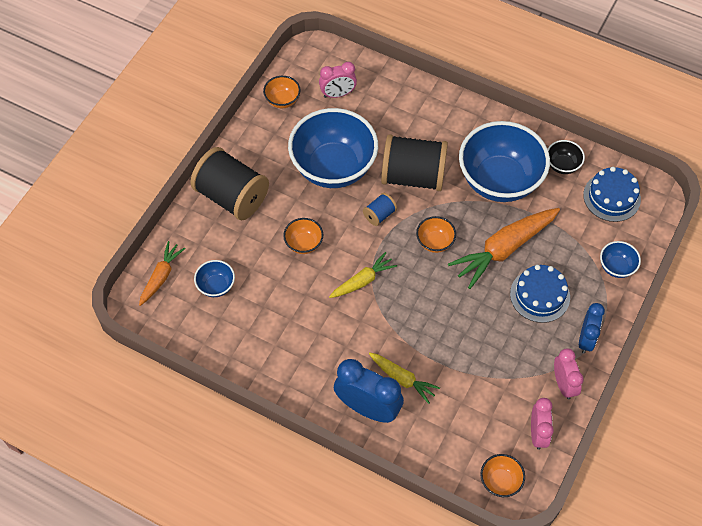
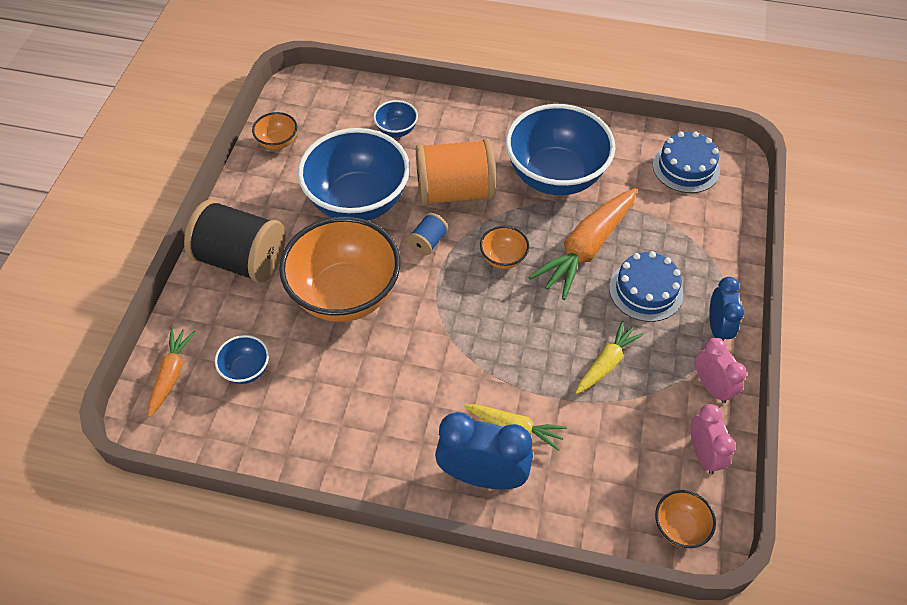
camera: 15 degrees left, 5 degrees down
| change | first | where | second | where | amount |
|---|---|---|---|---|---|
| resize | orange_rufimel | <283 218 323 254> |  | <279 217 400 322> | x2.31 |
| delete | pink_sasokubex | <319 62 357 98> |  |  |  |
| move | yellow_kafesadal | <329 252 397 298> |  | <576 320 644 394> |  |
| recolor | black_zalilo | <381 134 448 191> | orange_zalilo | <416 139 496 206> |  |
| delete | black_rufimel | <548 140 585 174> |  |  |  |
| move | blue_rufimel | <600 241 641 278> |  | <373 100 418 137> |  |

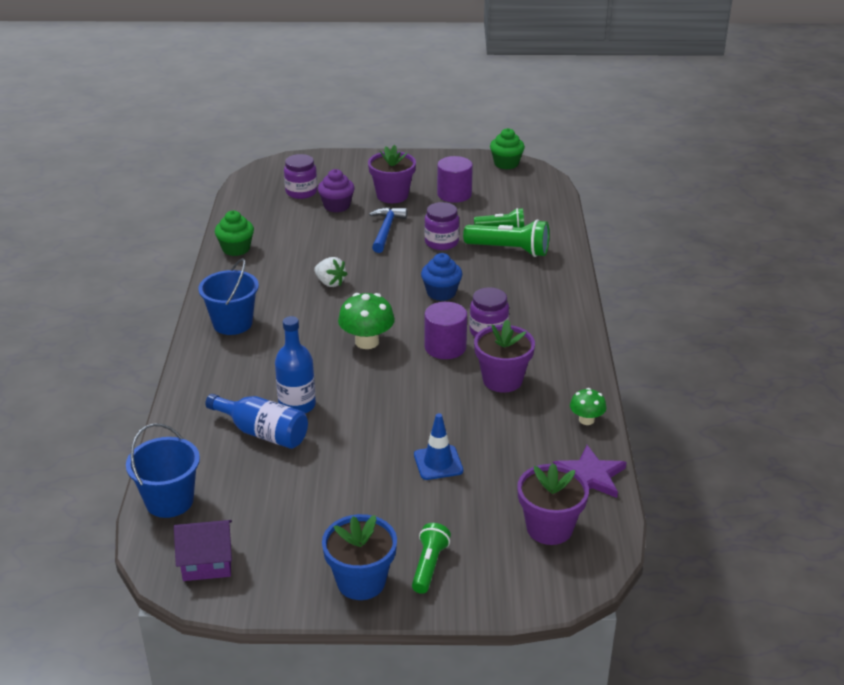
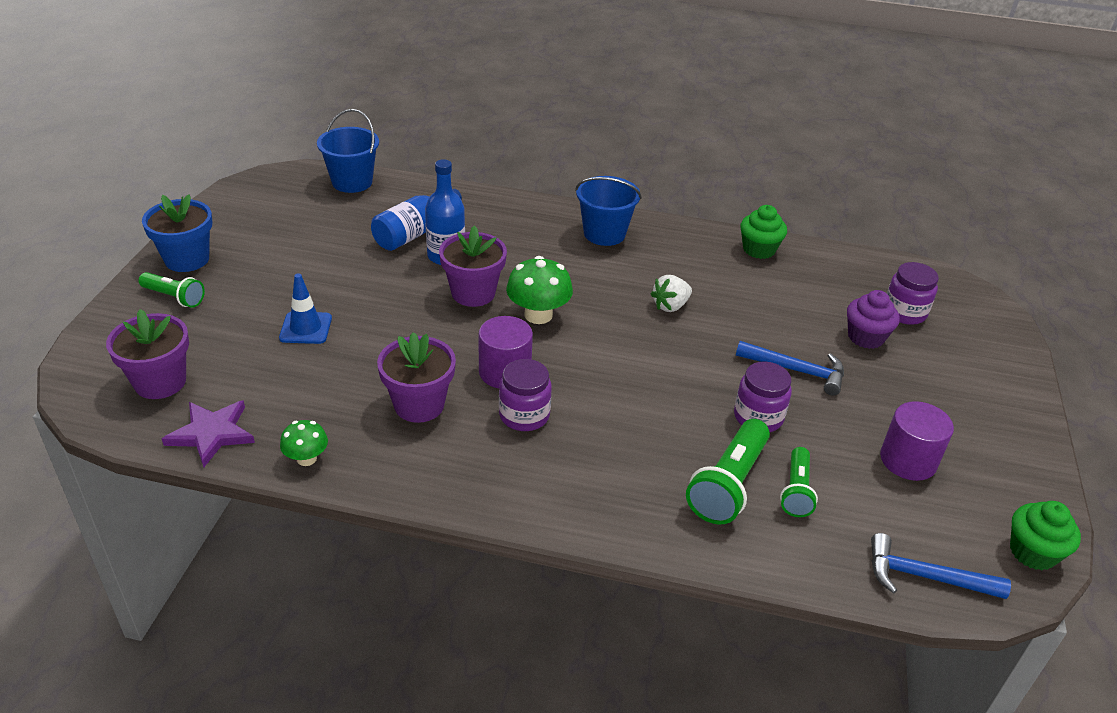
camera: 100 degrees right, 5 degrees up
| change | first | where | second | where | amount |
|---|---|---|---|---|---|
| delete | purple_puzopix | <174 520 232 581> |  |  |  |
| move | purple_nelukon | <368 145 416 203> |  | <439 225 507 307> |  |
| delete | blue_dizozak | <421 253 462 301> |  |  |  |
| insert |  |  | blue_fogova | <871 533 1011 599> |  |

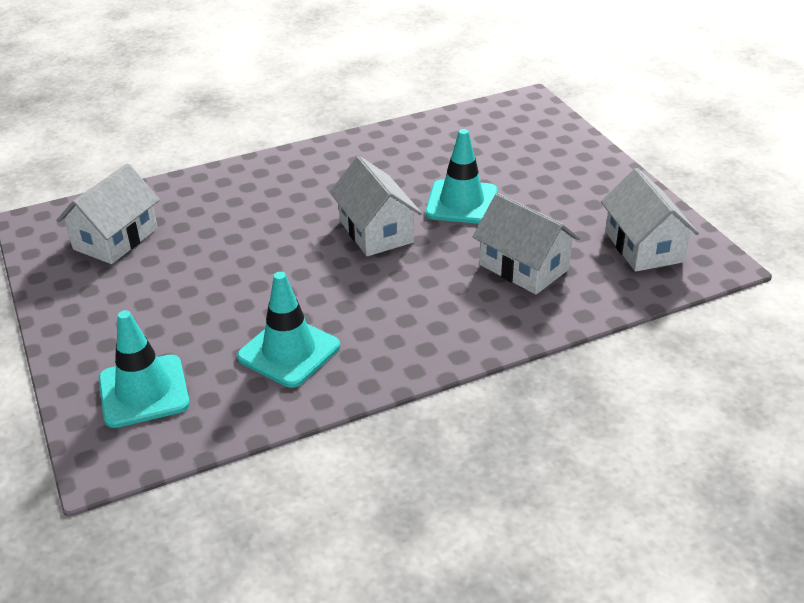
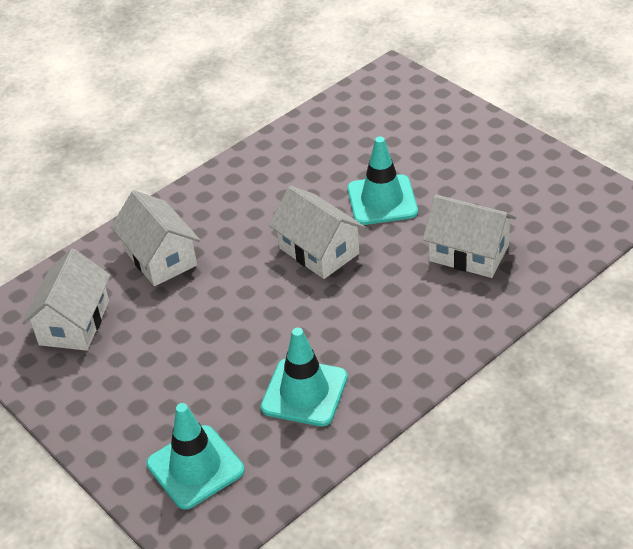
camera: 15 degrees left, 5 degrees up
| change | first | where | second | where | amount |
|---|---|---|---|---|---|
| move | white_puzopix | <601 168 699 272> |  | <111 190 201 286> |  |

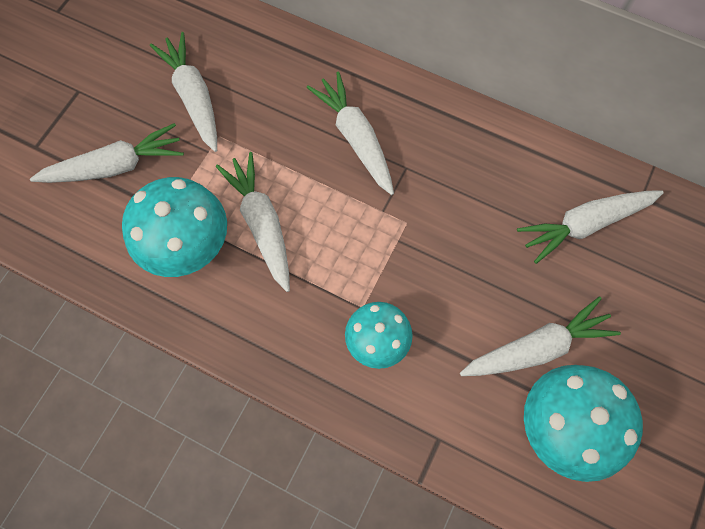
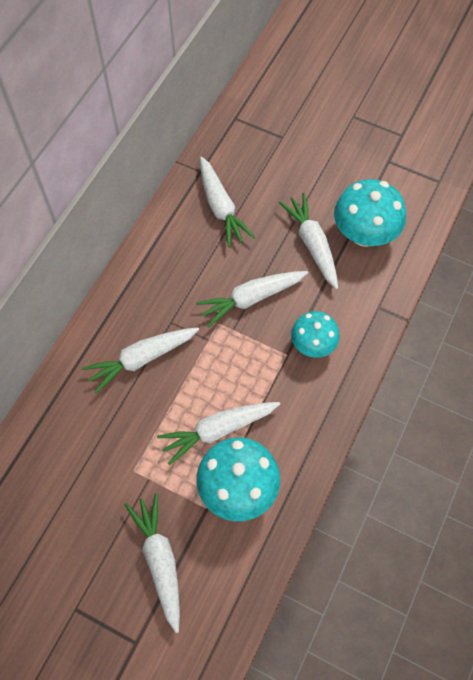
camera: 90 degrees left, 5 degrees down
| change | first | where | second | where | amount |
|---|---|---|---|---|---|
| move | white_kafesadal | <150 32 217 152> |  | <196 271 308 328> |  |

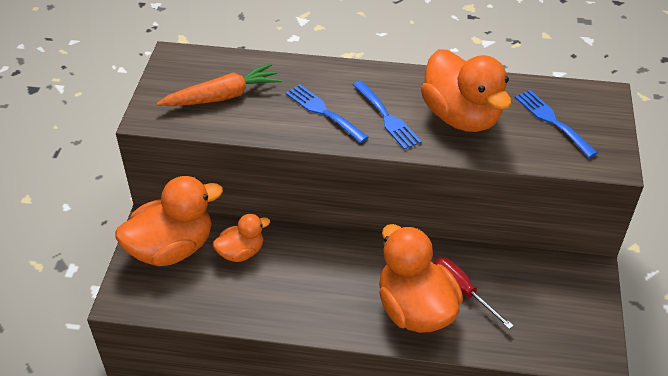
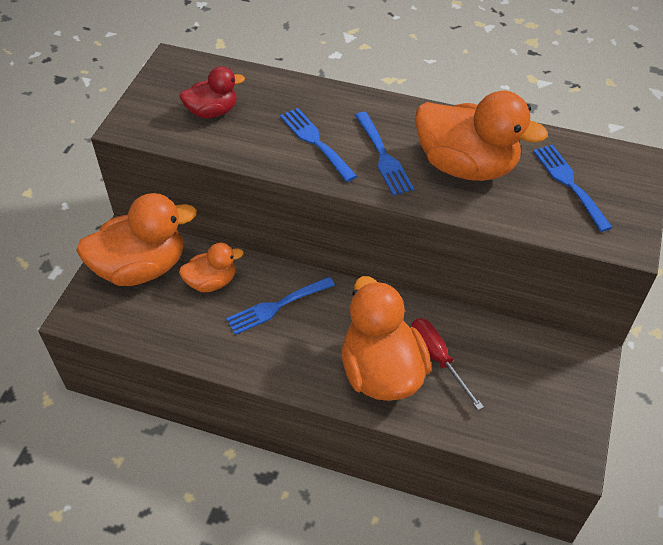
camera: 10 degrees right, 5 degrees up
| change | first | where | second | where | amount |
|---|---|---|---|---|---|
| replace | orange_kafesadal | <156 63 282 106> | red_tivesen | <179 66 245 118> |  |
| rotate | orange_tivesen | <421 49 512 132> |  | <415 91 548 181> | 45 degrees counterclockwise |
| insert |  |  | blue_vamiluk | <226 277 335 335> |  |

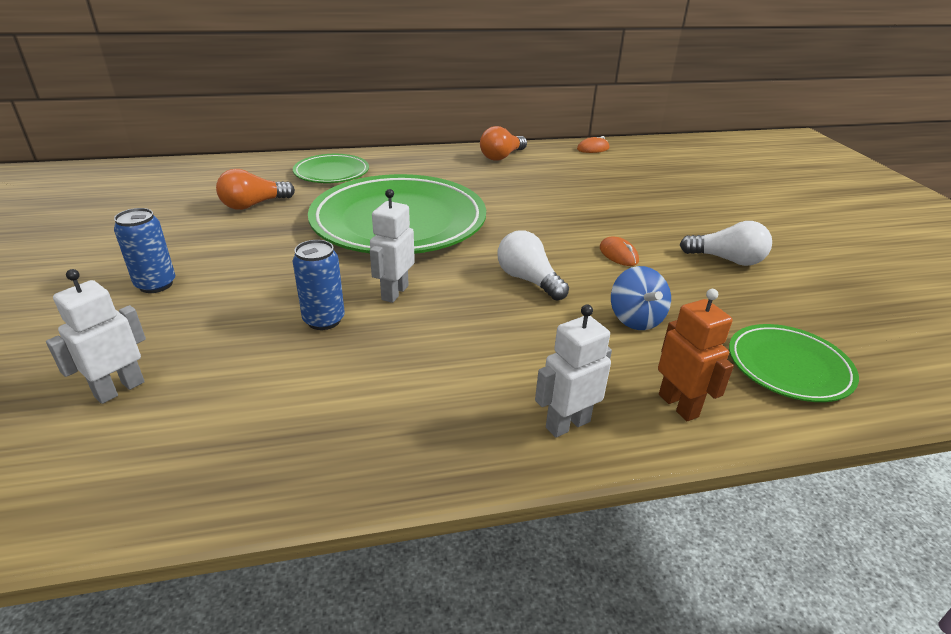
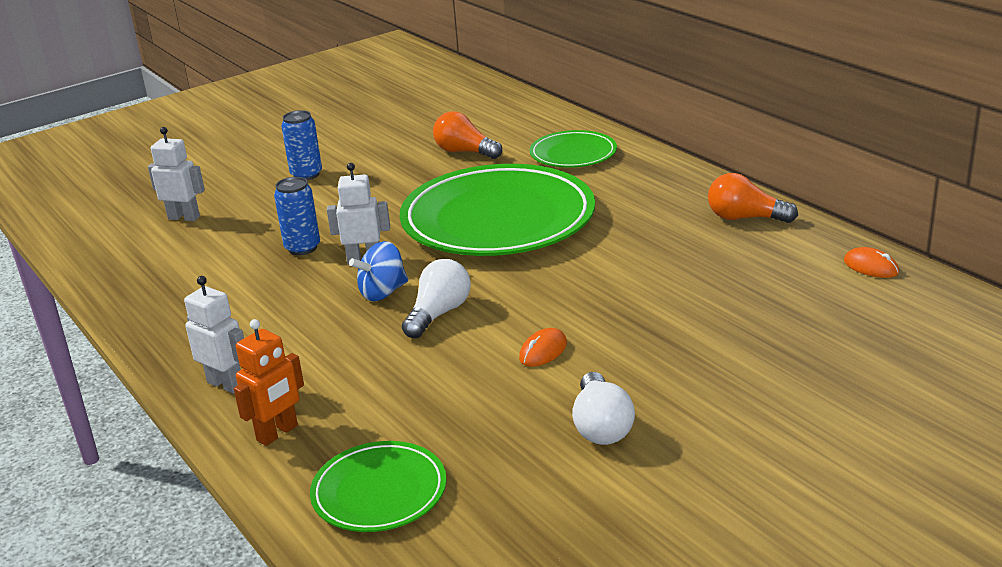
camera: 70 degrees right, 5 degrees down
| change | first | where | second | where | amount |
|---|---|---|---|---|---|
| move | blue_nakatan | <611 266 671 330> |  | <349 241 408 301> |  |

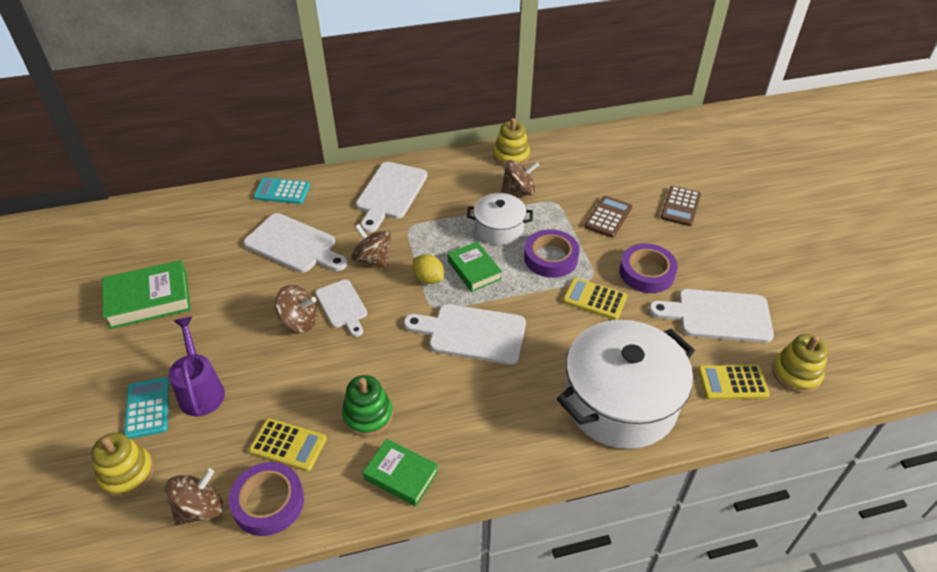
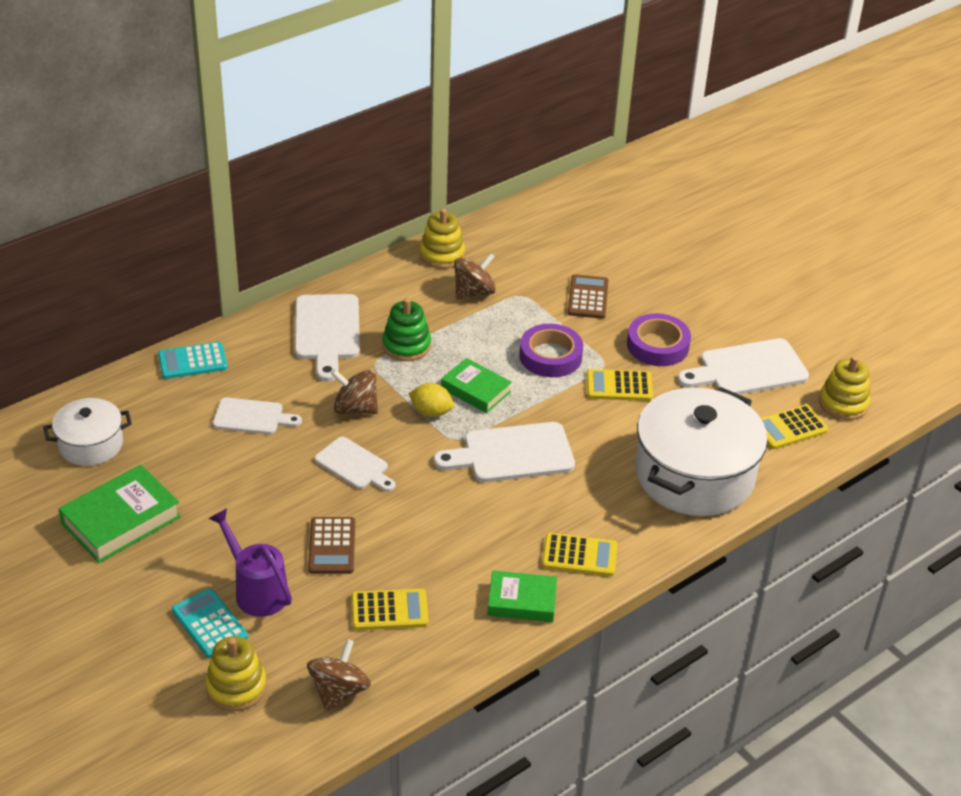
camera: 25 degrees left, 5 degrees down
| change | first | where | second | where | amount |
|---|---|---|---|---|---|
| delete | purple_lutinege | <229 462 304 536> |  |  |  |
| resize | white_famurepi | <243 213 347 273> |  | <213 398 302 434> | x0.64 |
| delete | brown_nakatan | <275 285 317 333> |  |  |  |
| move | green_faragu | <342 375 393 437> |  | <382 298 431 361> |  |
| move | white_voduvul | <467 193 533 245> |  | <43 398 132 466> |  |
| move | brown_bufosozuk | <660 186 701 226> |  | <308 517 355 574> |  |
| insert |  |  | yellow_bufosozuk | <542 533 617 576> |  |

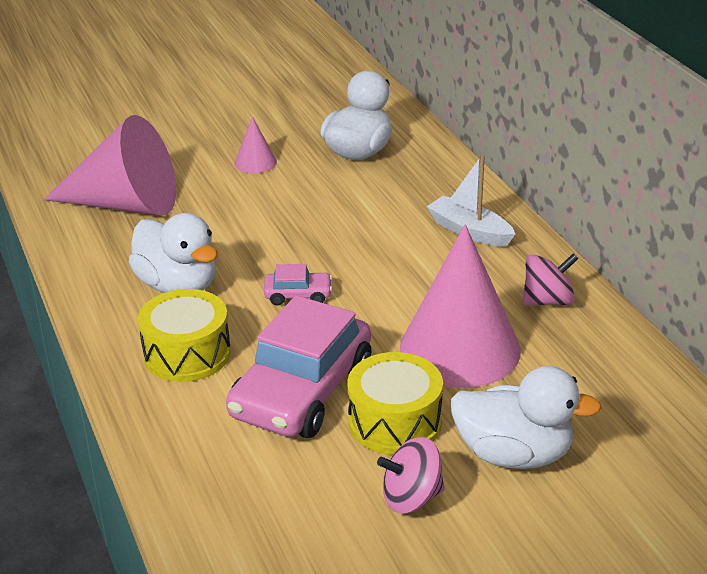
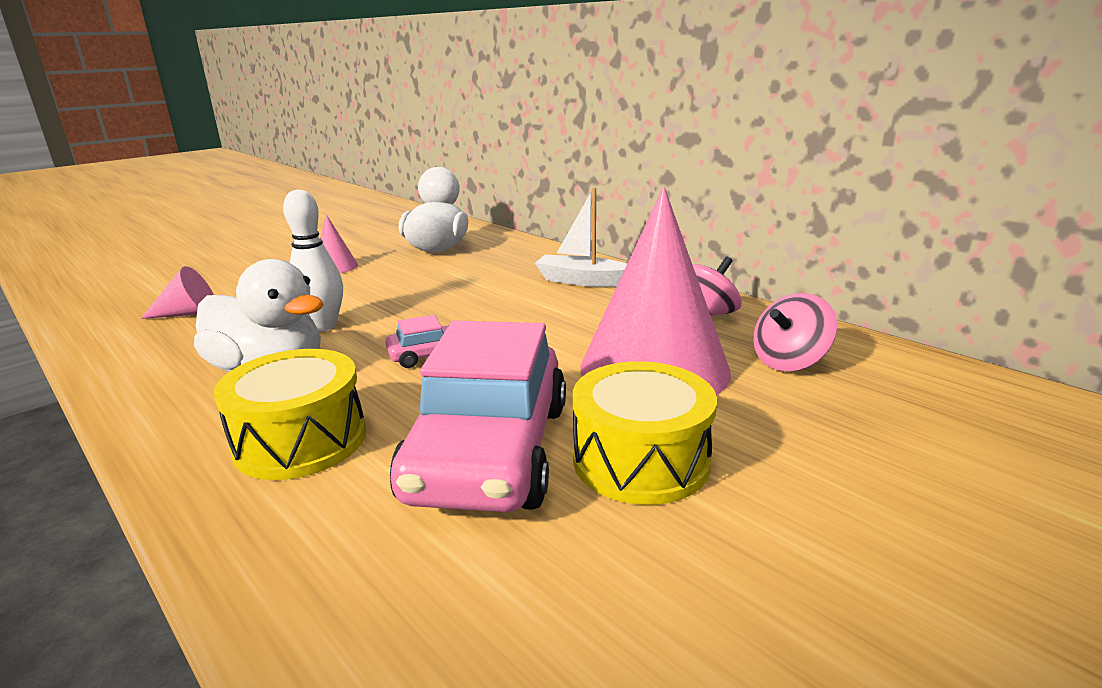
camera: 20 degrees left, 10 degrees down
| change | first | where | second | where | amount |
|---|---|---|---|---|---|
| resize | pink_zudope | <44 115 176 216> |  | <141 266 214 319> | x0.44 |
| move | pink_nakatan | <377 437 445 514> |  | <753 293 837 371> |  |
| delete | white_tivesen | <450 366 602 469> |  |  |  |
| insert |  |  | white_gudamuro | <283 189 343 332> |  |

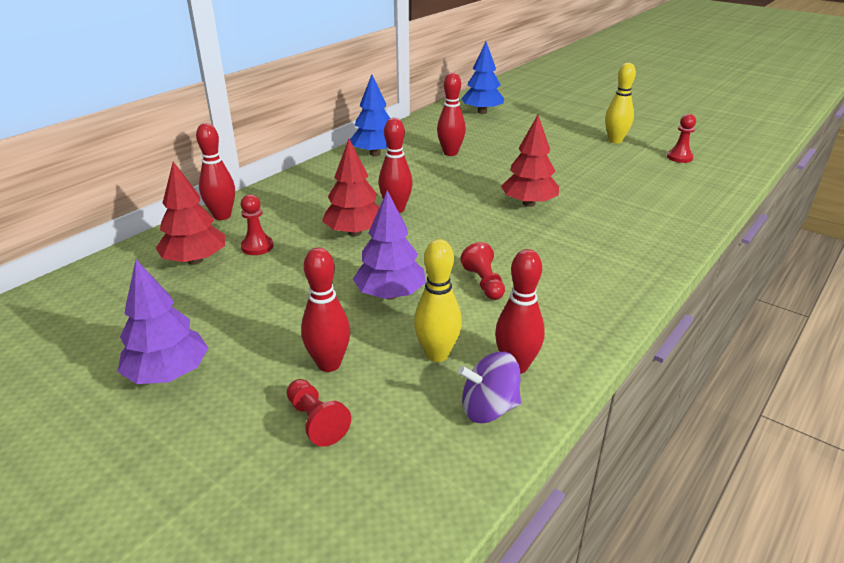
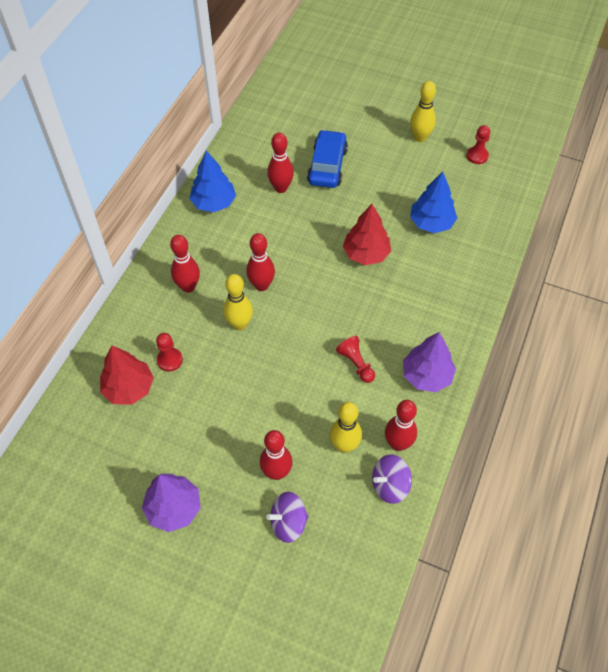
camera: 15 degrees left, 25 degrees up
| change | first | where | second | where | amount |
|---|---|---|---|---|---|
| move | red_gudamuro | <196 123 235 220> |  | <170 235 200 293> |  |
| replace | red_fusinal | <287 379 351 447> | purple_nakatan | <266 492 309 543> |  |
| replace | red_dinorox | <322 139 379 236> | yellow_gudamuro | <223 274 253 331> |  |
| move | purple_dinorox | <353 191 426 300> |  | <403 332 456 392> |  |
| move | blue_dinorox | <461 42 504 114> |  | <410 171 457 233> |  |
| insert |  |  | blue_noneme | <307 130 348 188> |  |

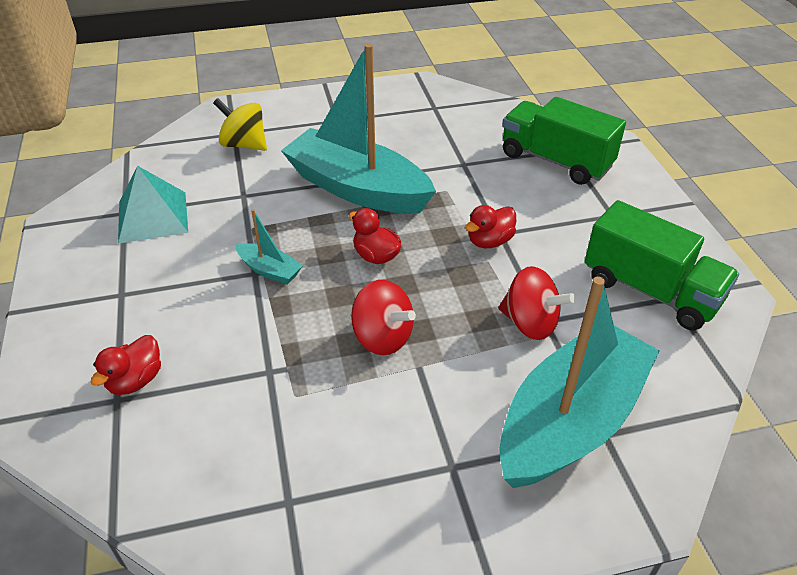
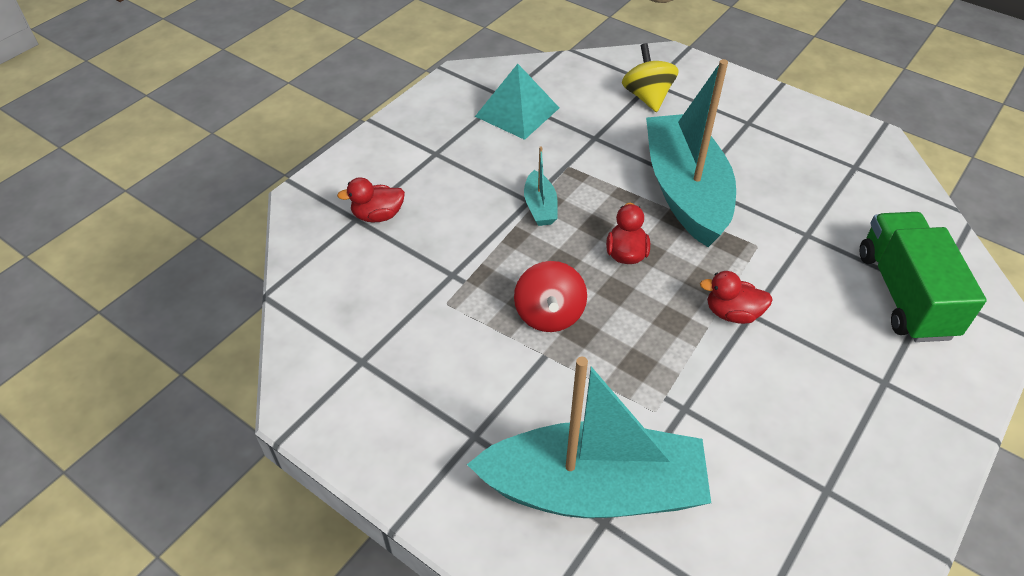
camera: 50 degrees right, 5 degrees up
| change | first | where | second | where | amount |
|---|---|---|---|---|---|
| delete | red_nakatan | <499 266 575 340> |  |  |  |
| delete | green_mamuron | <585 200 739 330> |  |  |  |

